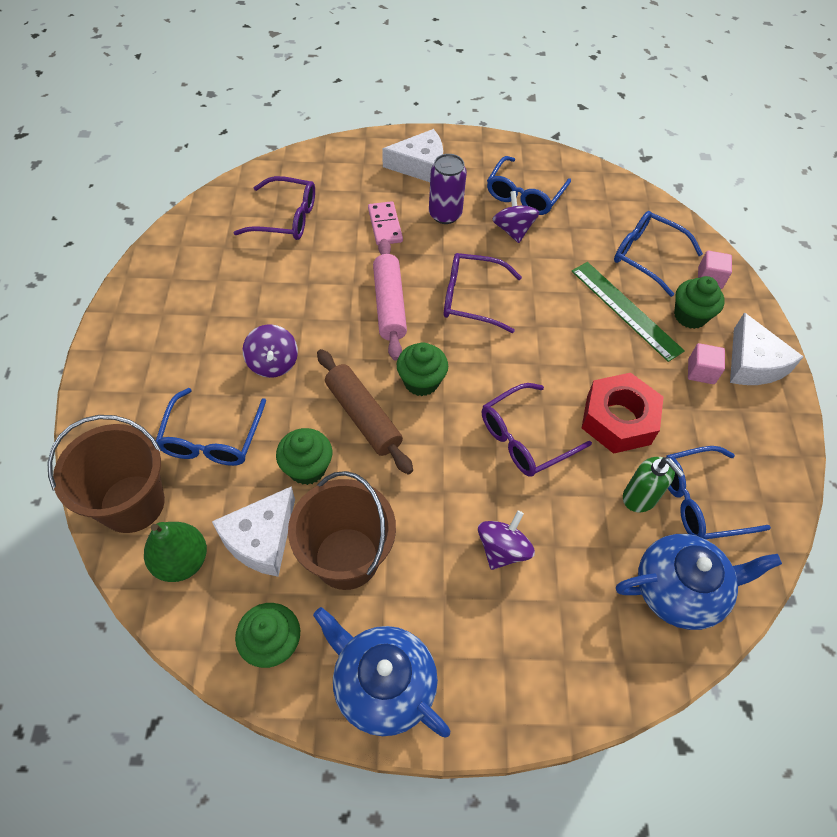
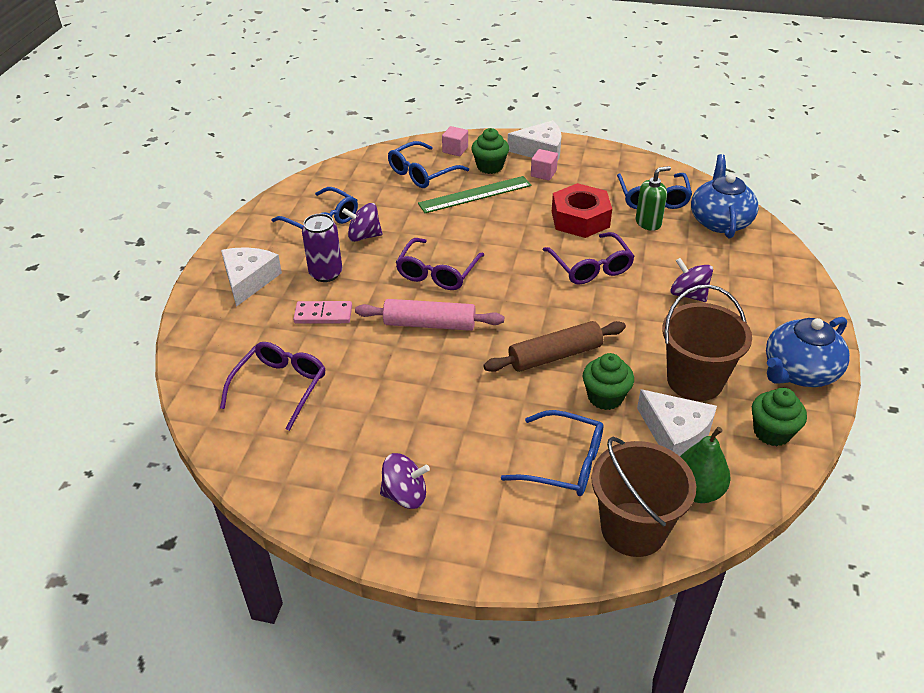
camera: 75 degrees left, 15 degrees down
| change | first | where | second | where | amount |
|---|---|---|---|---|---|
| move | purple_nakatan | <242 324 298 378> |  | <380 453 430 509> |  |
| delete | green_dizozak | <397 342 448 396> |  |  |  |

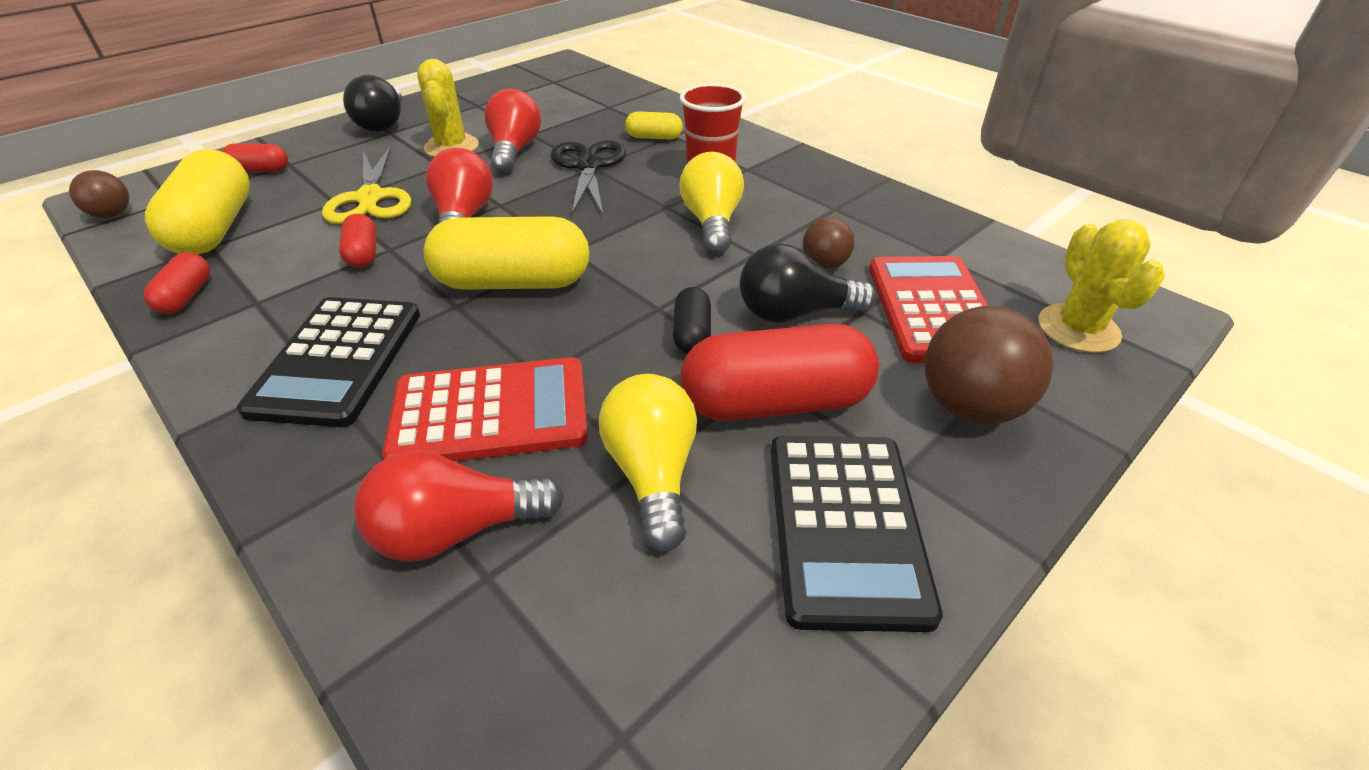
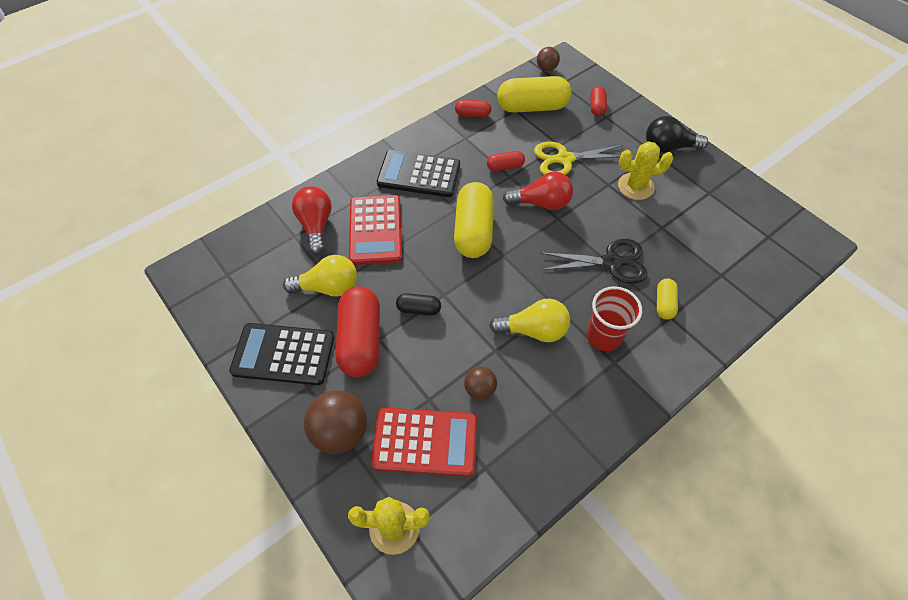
camera: 95 degrees right, 15 degrees up
| change | first | where | second | where | amount |
|---|---|---|---|---|---|
| delete | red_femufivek | <484 89 541 173> |  |  |  |
| delete | black_femufivek | <740 244 876 323> |  |  |  |

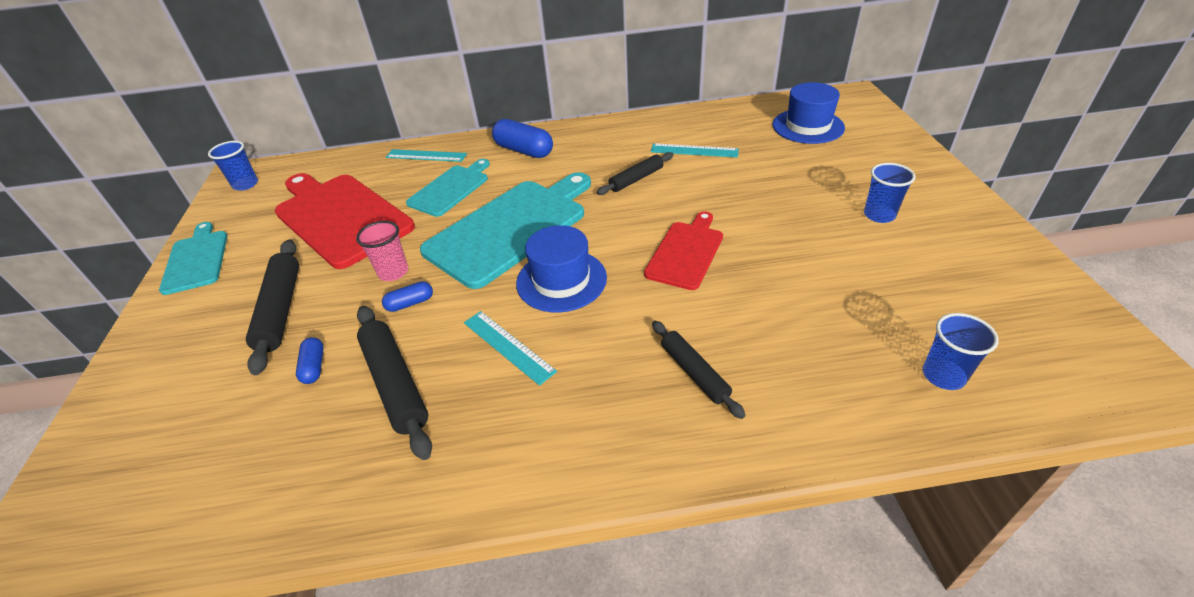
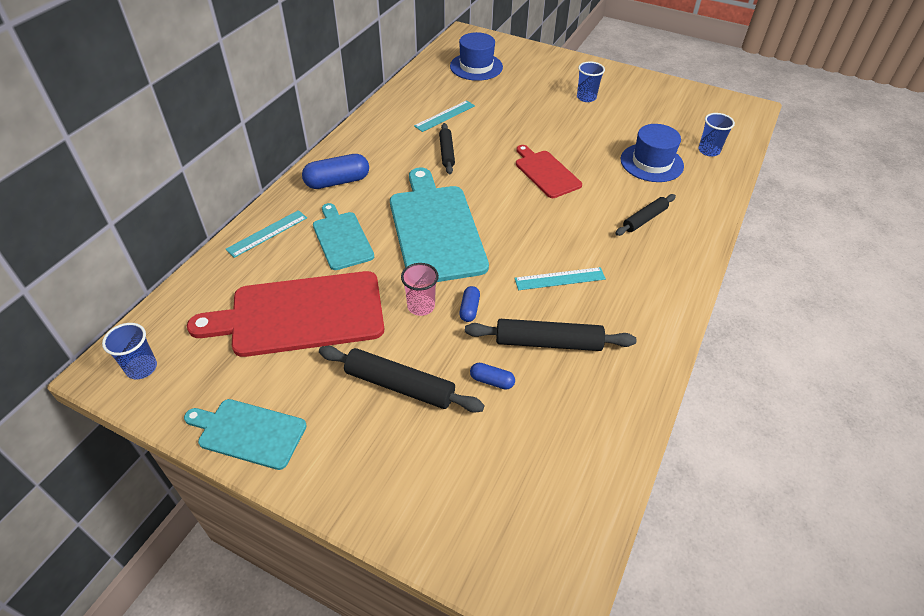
camera: 60 degrees left, 5 degrees up
| change | first | where | second | where | amount |
|---|---|---|---|---|---|
| move | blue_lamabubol | <516 225 607 313> |  | <621 124 684 182> |  |
| rotate | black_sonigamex | <652 321 745 419> |  | <615 194 676 236> | 45 degrees counterclockwise |

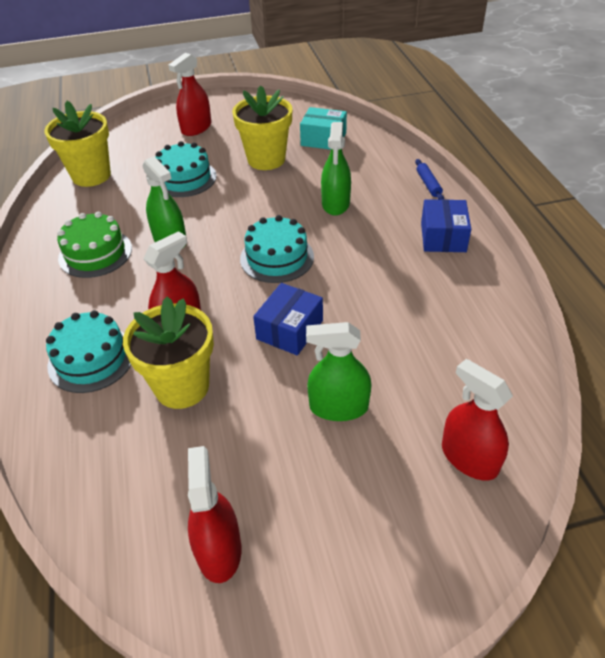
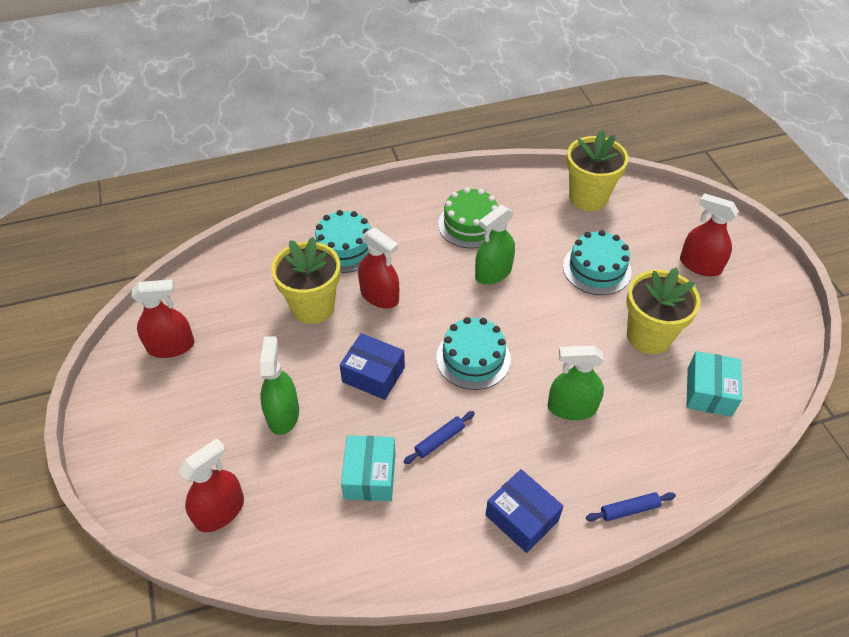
camera: 85 degrees right, 5 degrees up
| change | first | where | second | where | amount |
|---|---|---|---|---|---|
| rotate | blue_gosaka | <421 199 471 252> |  | <486 469 563 553> | 45 degrees clockwise |
| insert |  |  | turquoise_gosaka | <341 435 395 501> |  |
| insert |  |  | blue_sonigamex | <403 411 475 464> |  |

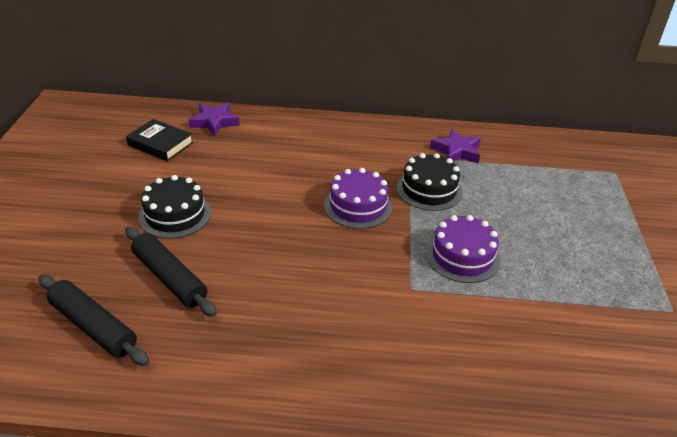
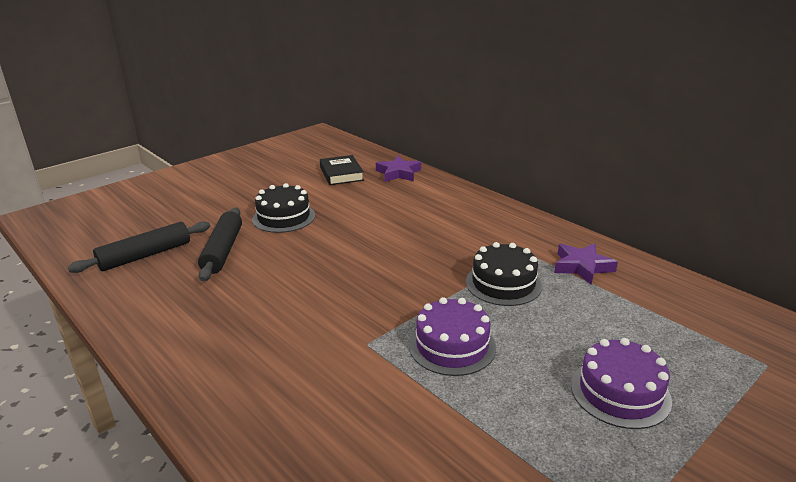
camera: 45 degrees right, 10 degrees down
| change | first | where | second | where | amount |
|---|---|---|---|---|---|
| rotate | black_sonigamex | <38 275 149 366> |  | <68 221 210 273> | 60 degrees clockwise |
| move | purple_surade | <324 168 392 229> |  | <571 338 672 429> |  |

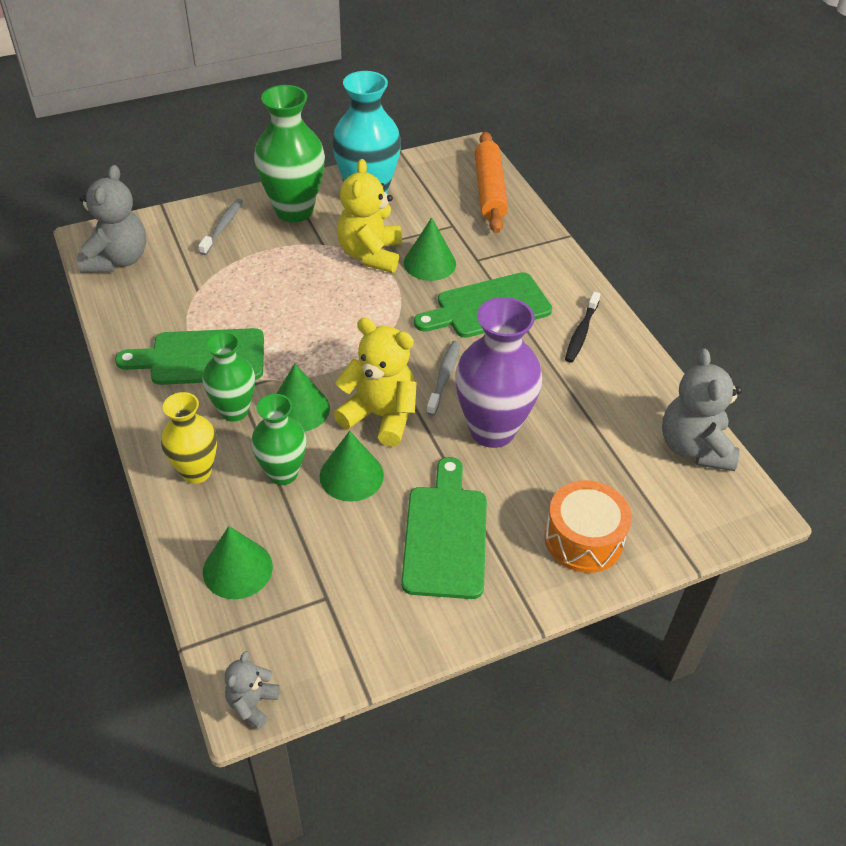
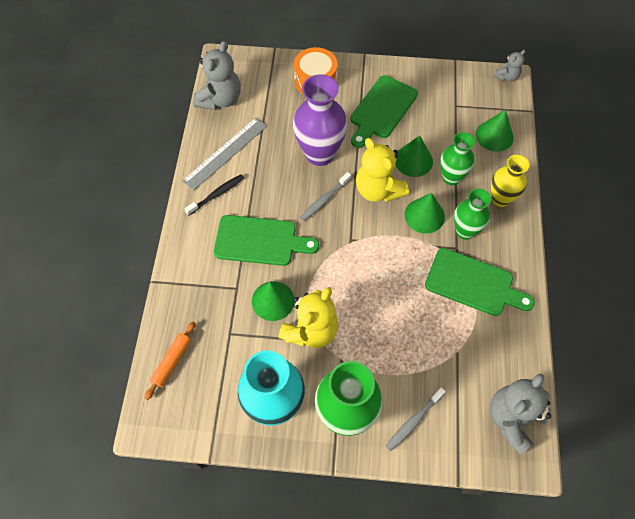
camera: 150 degrees left, 15 degrees up
| change | first | where | second | where | amount |
|---|---|---|---|---|---|
| resize | orange_sonigamex | <475 132 508 233> |  | <145 322 196 400> | x0.60 |
| insert |  |  | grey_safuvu | <182 118 267 191> |  |

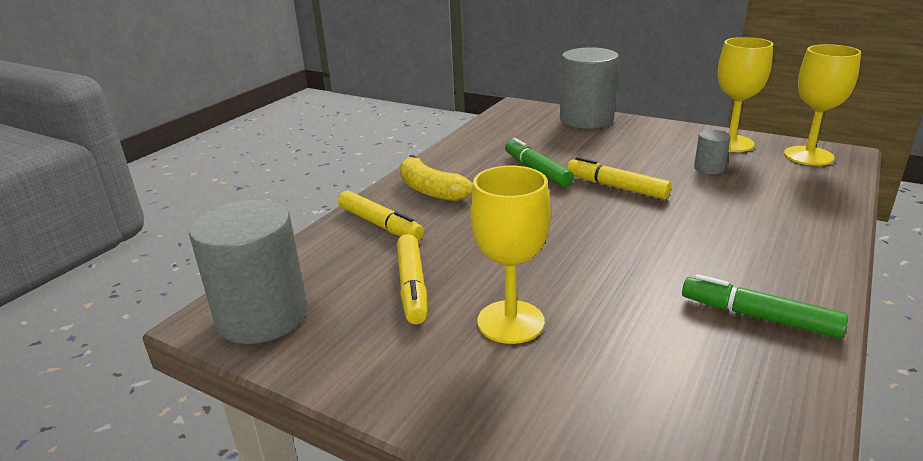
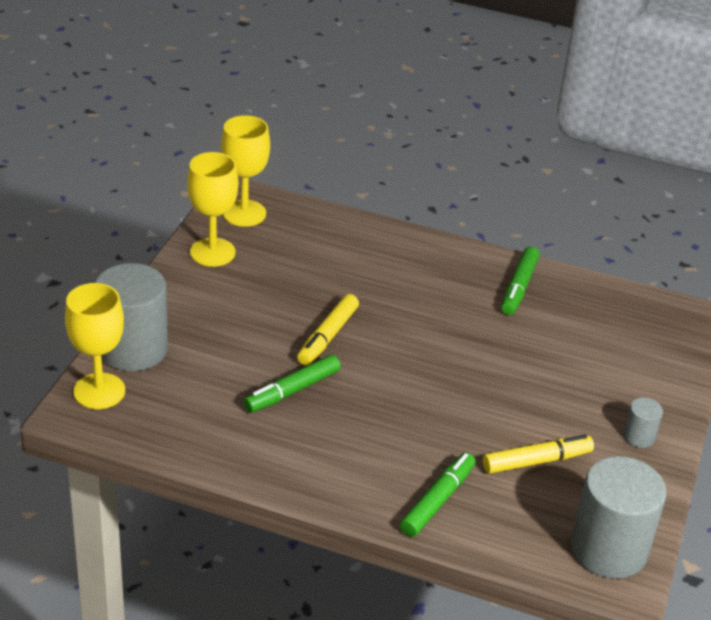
camera: 105 degrees left, 10 degrees up
| change | first | where | second | where | amount |
|---|---|---|---|---|---|
| recolor | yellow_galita | <338 191 424 241> | green_galita | <400 452 476 537> |  |
| delete | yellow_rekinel | <400 155 473 201> |  |  |  |
| move | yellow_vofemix | <470 166 551 344> |  | <65 283 125 409> |  |
| move | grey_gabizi | <694 130 731 174> |  | <623 397 663 448> |  |

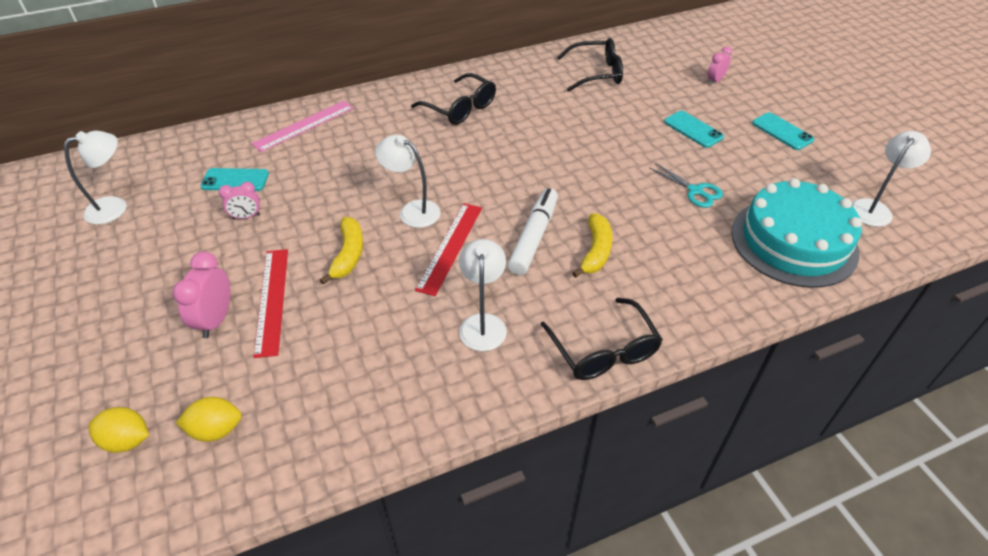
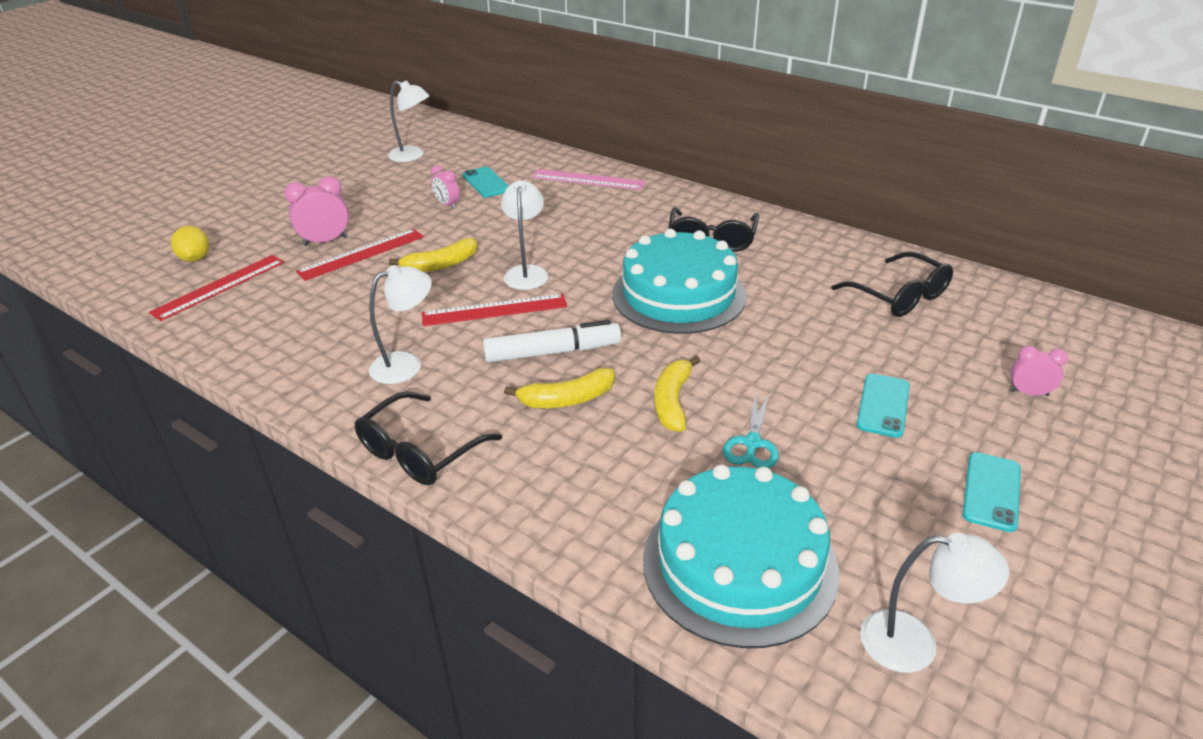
camera: 60 degrees right, 10 degrees down
| change | first | where | second | where | amount |
|---|---|---|---|---|---|
| replace | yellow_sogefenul | <176 397 242 442> | red_safuvu | <149 255 284 321> |  |
| insert |  |  | turquoise_surade | <612 229 747 334> |  |
| insert |  |  | yellow_rekinel | <654 356 700 432> |  |

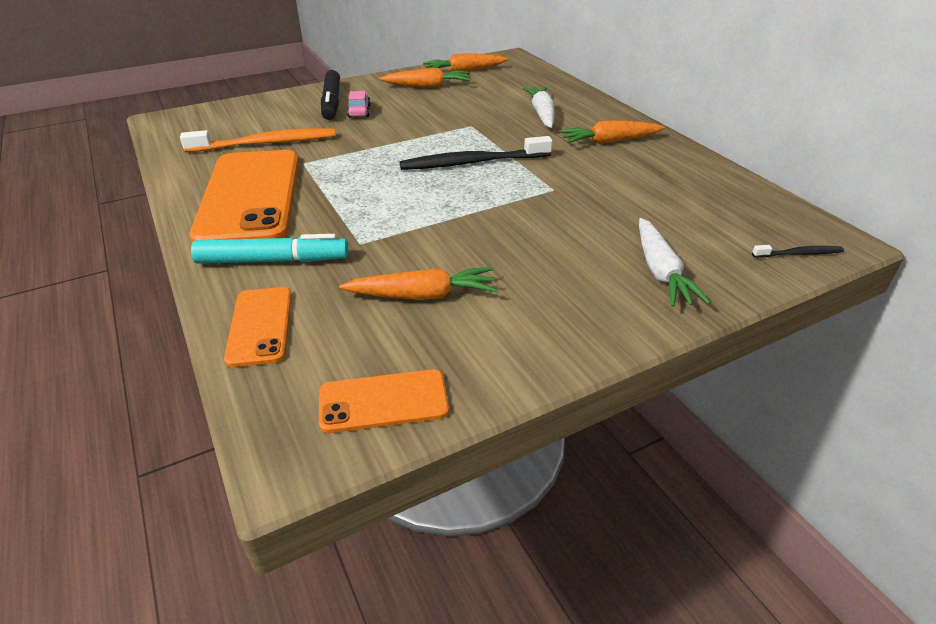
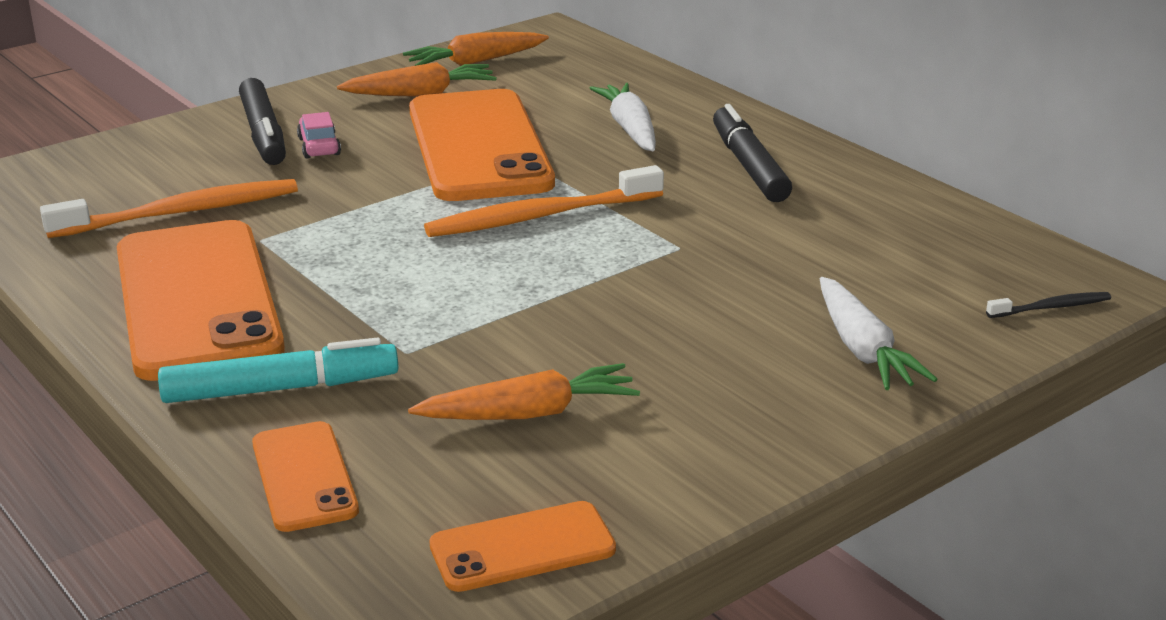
camera: 10 degrees left, 10 degrees down
| change | first | where | second | where | amount |
|---|---|---|---|---|---|
| recolor | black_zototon | <399 136 553 170> | orange_zototon | <424 165 664 237> |  |
| replace | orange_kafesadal | <559 120 665 144> | black_galita | <713 104 792 202> |  |
| insert |  |  | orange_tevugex | <409 89 555 201> |  |

